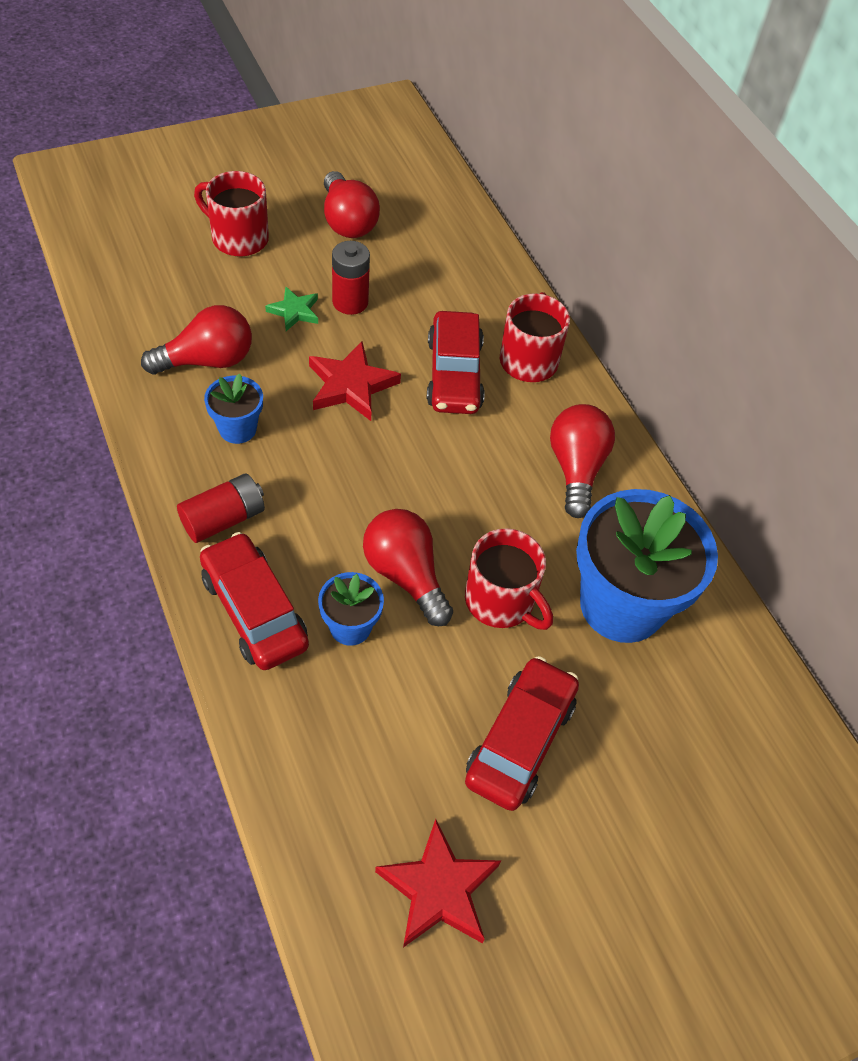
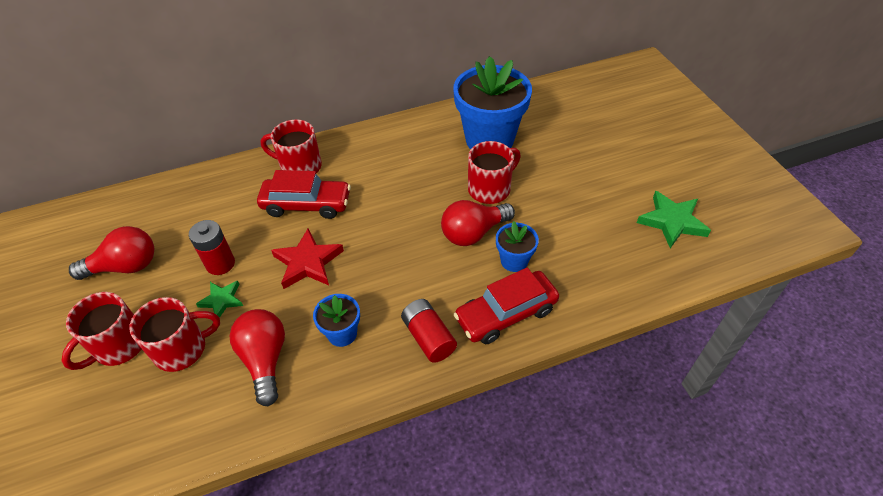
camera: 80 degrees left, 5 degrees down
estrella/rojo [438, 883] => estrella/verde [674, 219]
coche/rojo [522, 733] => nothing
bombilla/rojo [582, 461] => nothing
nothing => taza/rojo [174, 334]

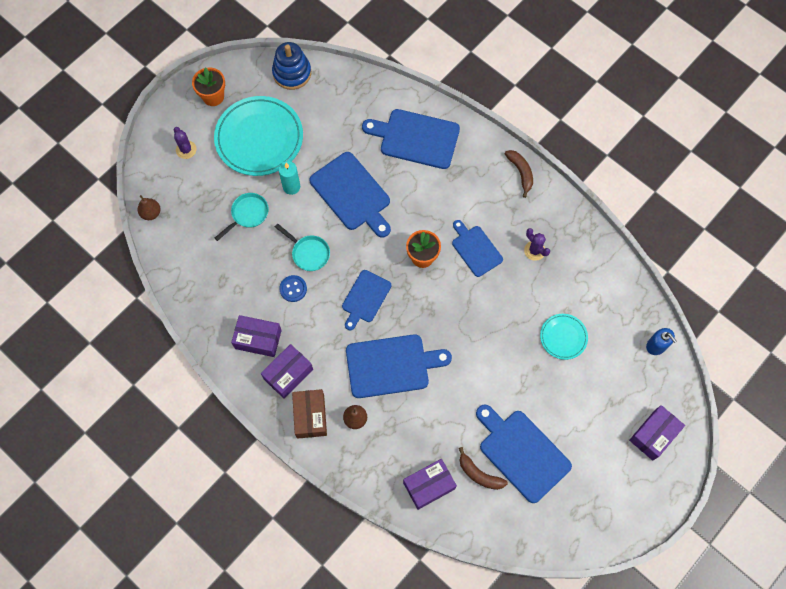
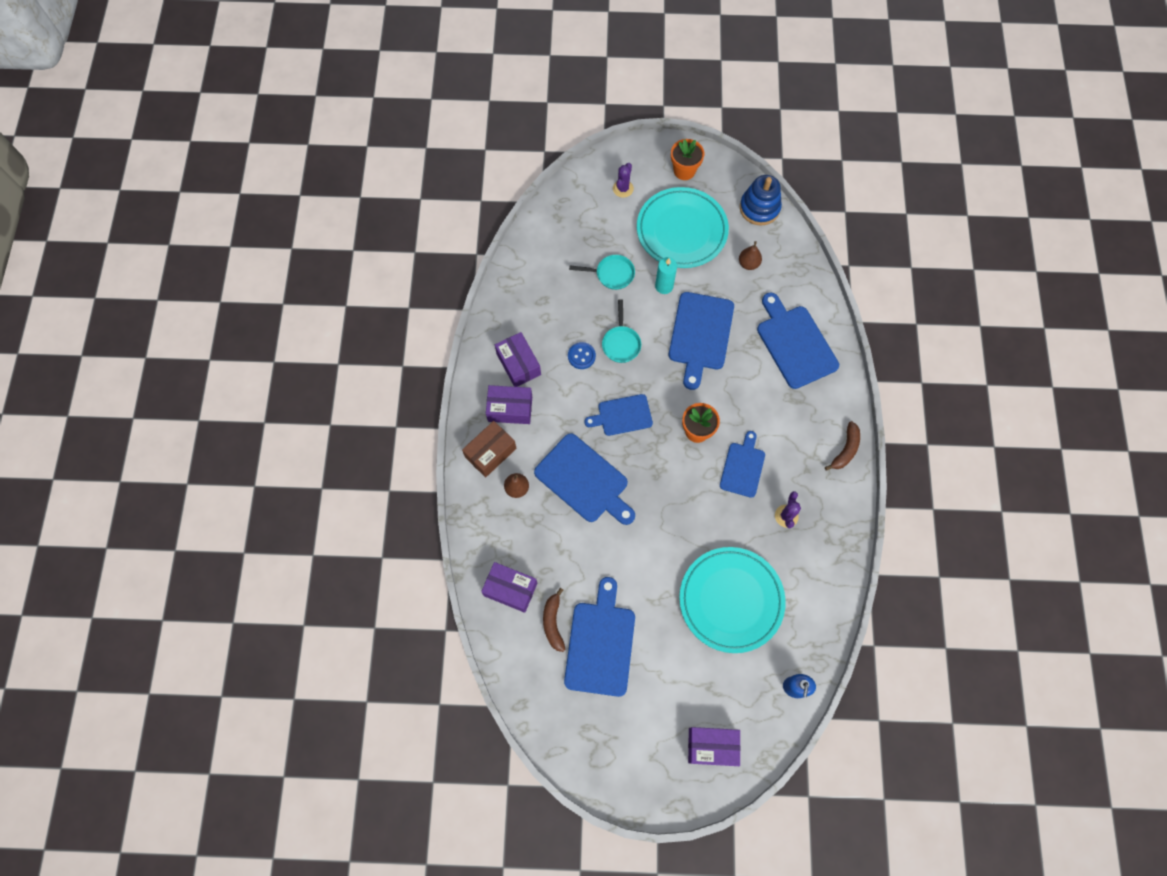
camera: 50 degrees right, 0 degrees up
pera/marrón [149, 207] => pera/marrón [750, 255], move
plato/turquesa [564, 337] => plato/turquesa [732, 600], x2.00

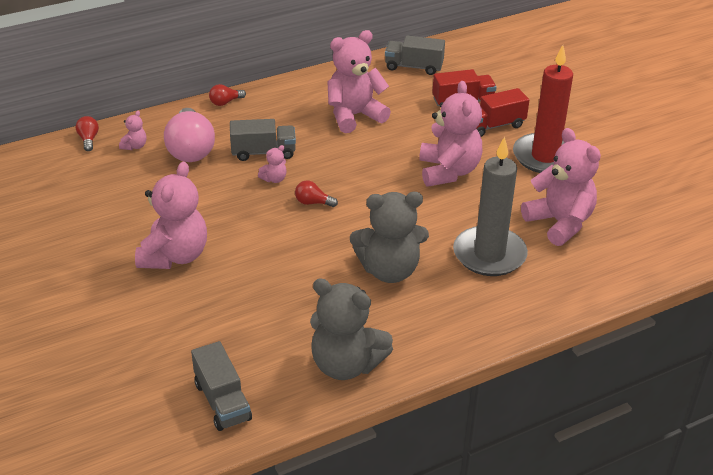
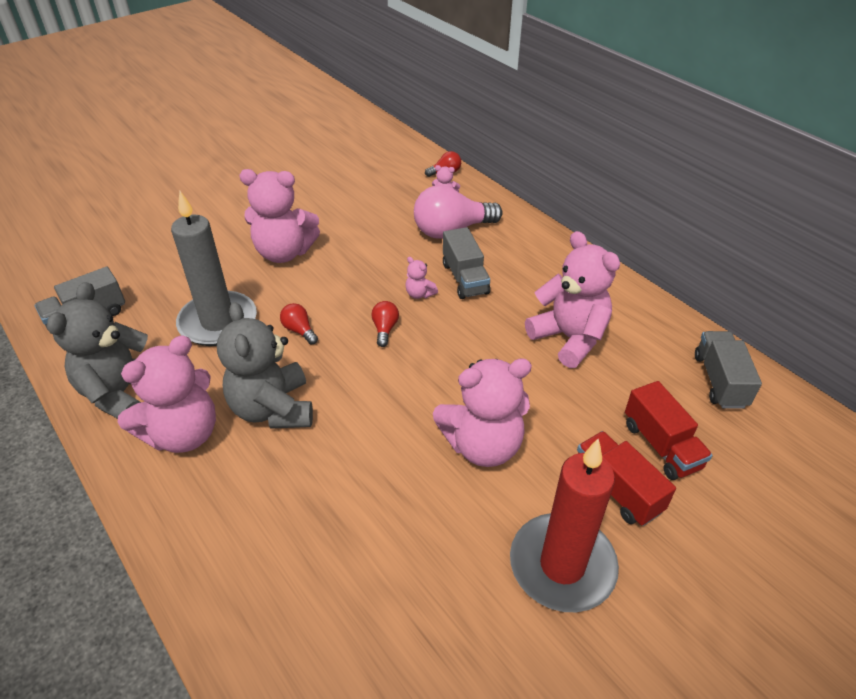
camera: 80 degrees right, 5 degrees up
bombilla/rojo [227, 95] => bombilla/rojo [299, 323], move
vela/gris [490, 206] => vela/gris [214, 268], move
osito/rosa [561, 187] => osito/rosa [167, 394], move

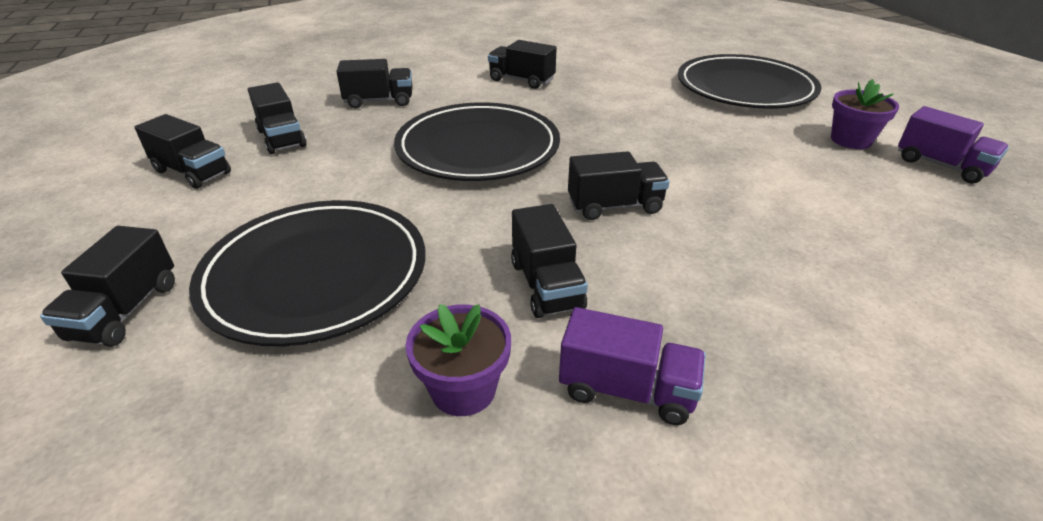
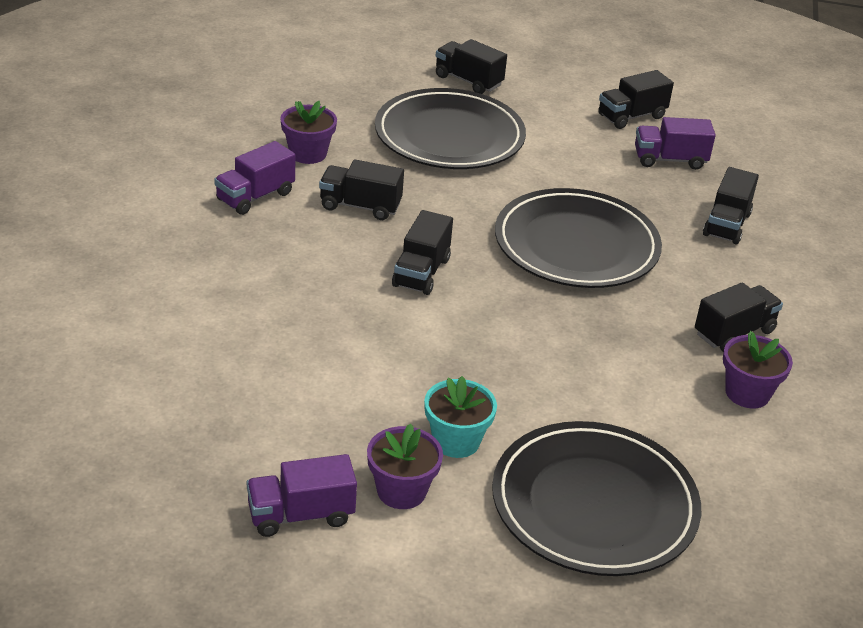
camera: 115 degrees right, 0 degrees up
camión/negro [277, 118] => camión/morado [675, 143]
nothing => maceta/turquesa [460, 417]
nothing => maceta/morado [758, 369]

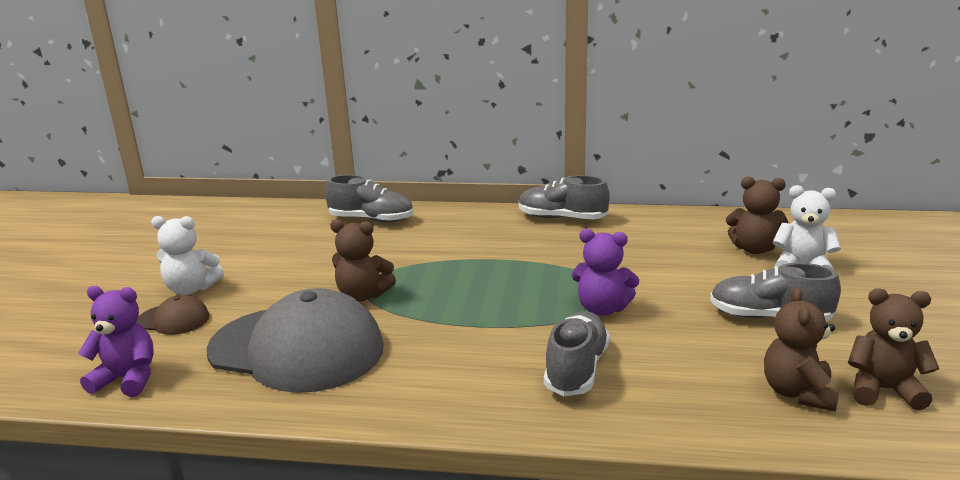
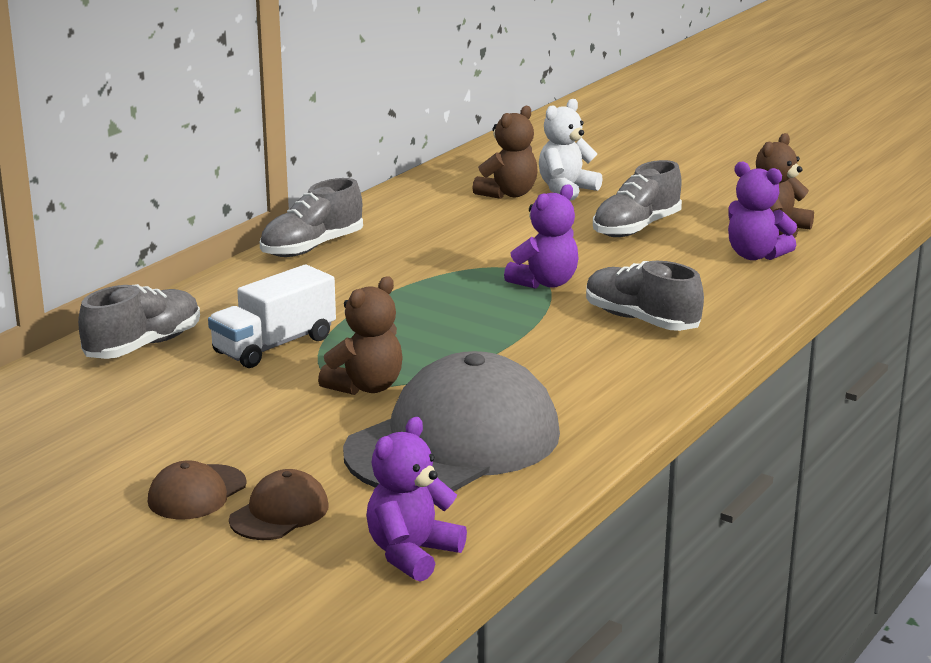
camera: 65 degrees left, 0 degrees up
osito/blanco [187, 255] => gorra/marrón [197, 489]
osito/marrón [801, 349] => osito/morado [762, 211]
nothing => camión/blanco [272, 316]

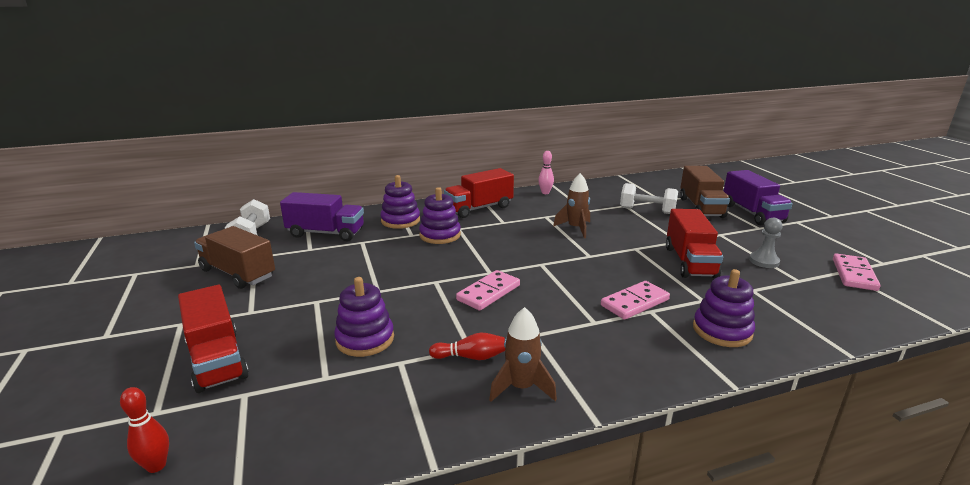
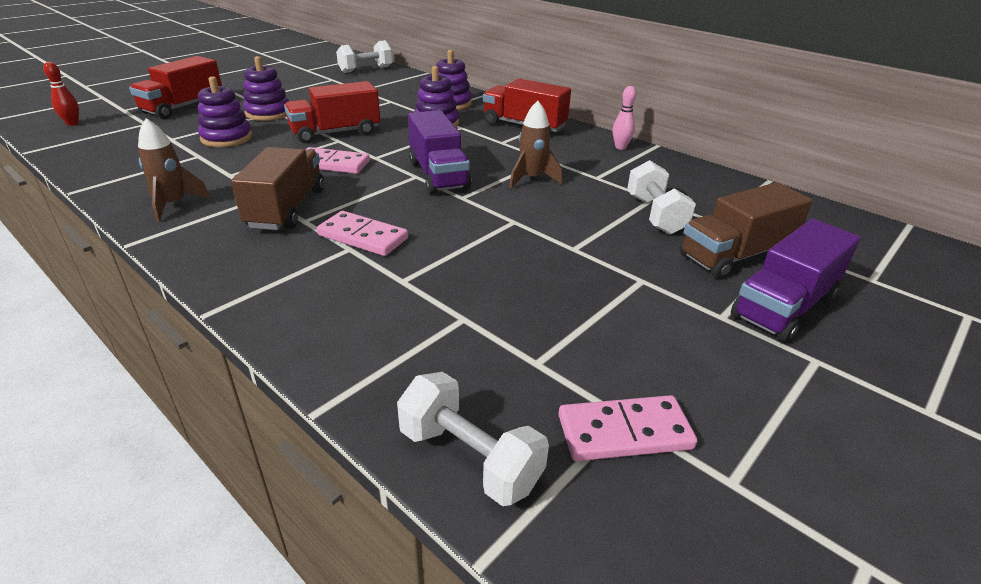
camera: 60 degrees right, 10 degrees up
camión/marrón [234, 257] => camión/marrón [277, 188], move
camión/morado [322, 216] => camión/morado [439, 152], move
bolo/rojo [467, 346] => nothing
camión/rojo [694, 244] => camión/rojo [332, 112], move
juguete apilable/morado [724, 308] => juguete apilable/morado [266, 88], move
peón/gris [766, 243] => nothing
nothing => mancuerna/blanco [473, 439]

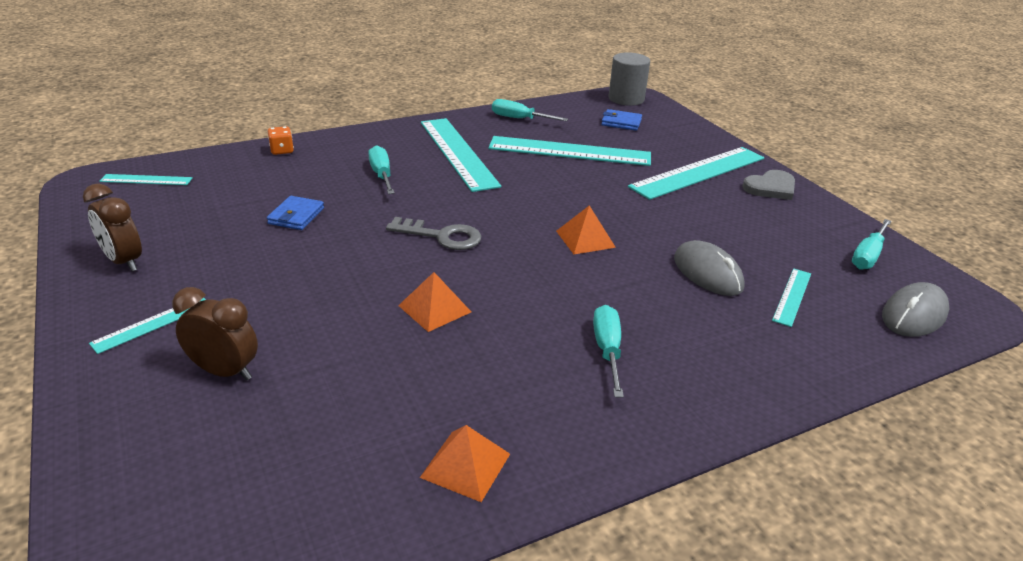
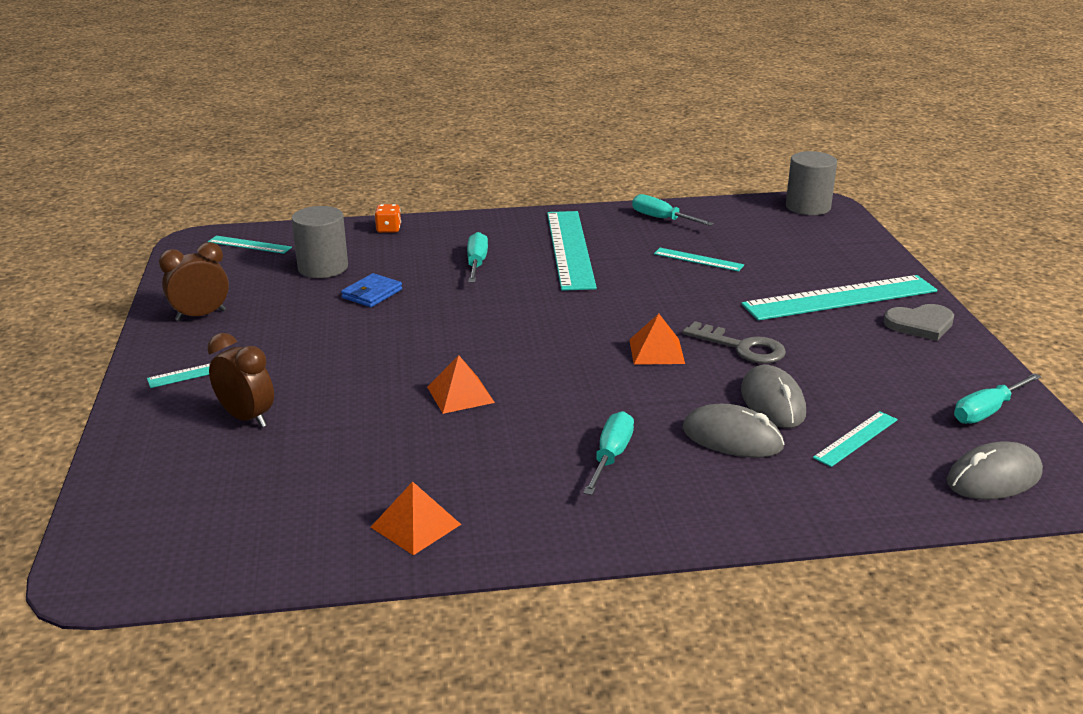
camera: 20 degrees right, 5 degrees down
despertador/marrón [112, 227] => despertador/marrón [194, 281], 90 degrees clockwise
llave/gris [433, 233] => llave/gris [734, 342], move
regla/turquesa [569, 151] => regla/turquesa [699, 260], x0.48
cartera/azul [621, 120] => nothing
nothing => cilindro/gris [320, 242]
nothing => ratón/gris [733, 430]

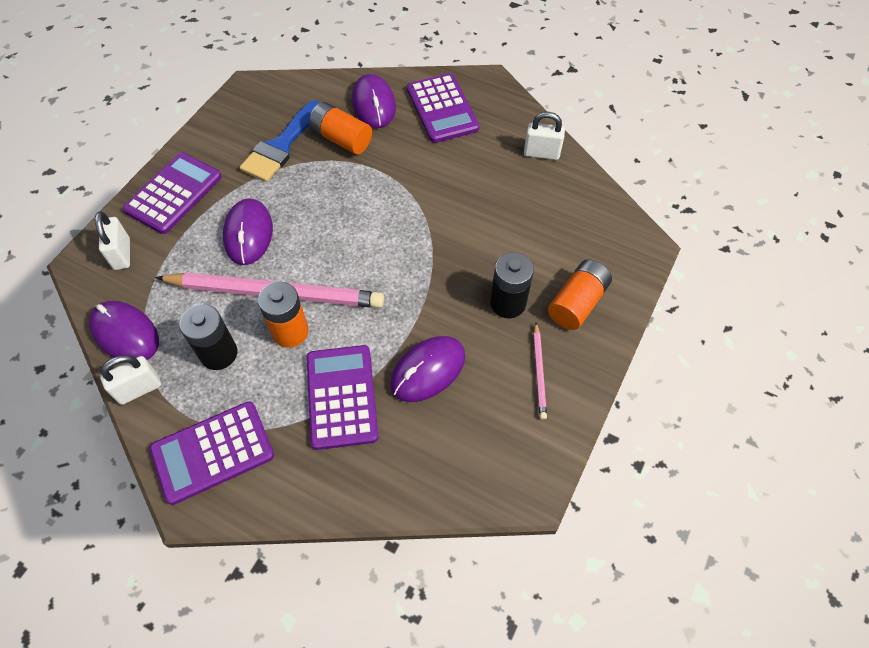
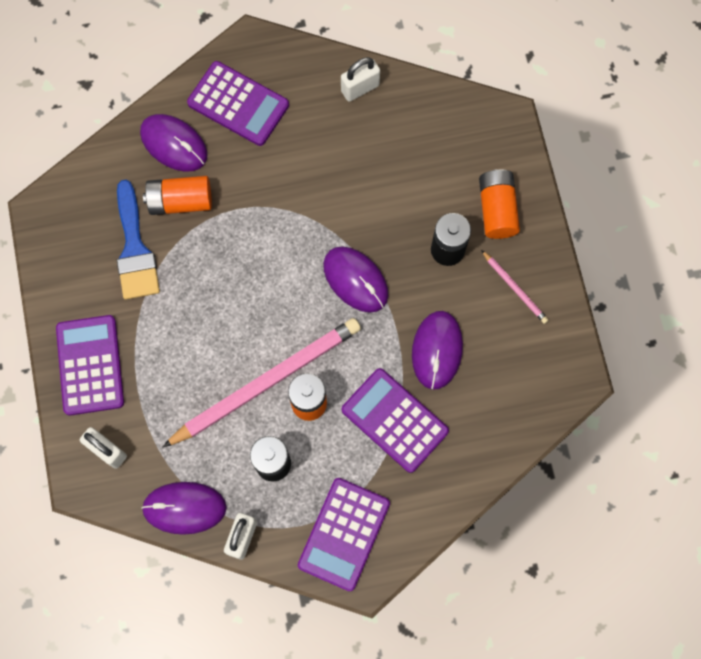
camera: 40 degrees left, 15 degrees up
ratón/morado [248, 231] => ratón/morado [355, 279], move

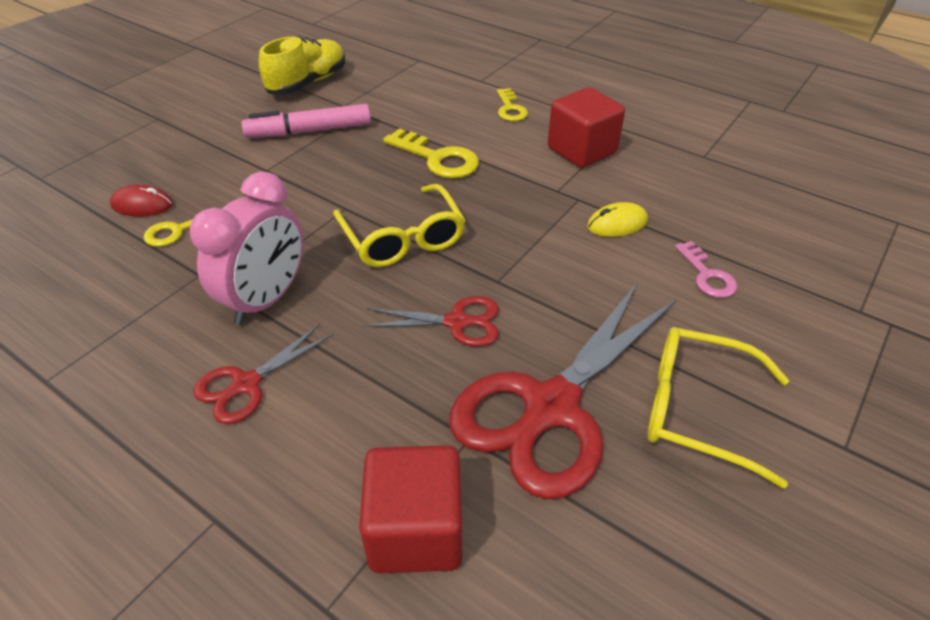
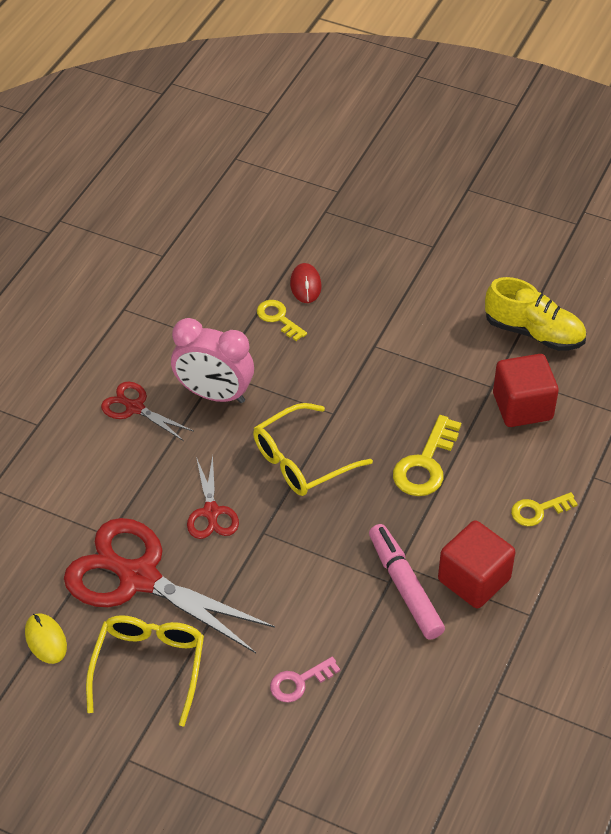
camera: 80 degrees right, 5 degrees up
rotulador/rosa [306, 121] => rotulador/rosa [407, 581], move
cubo/rojo [411, 509] => cubo/rojo [526, 390], move
ratón/amarillo [617, 219] => ratón/amarillo [46, 638], move

